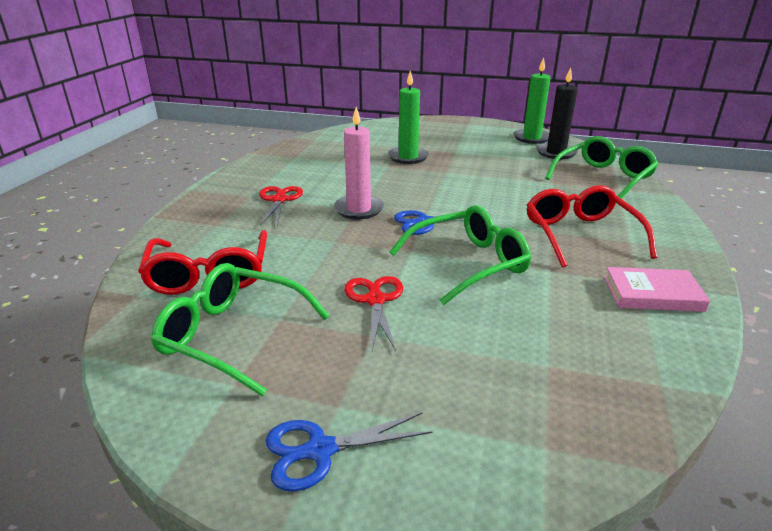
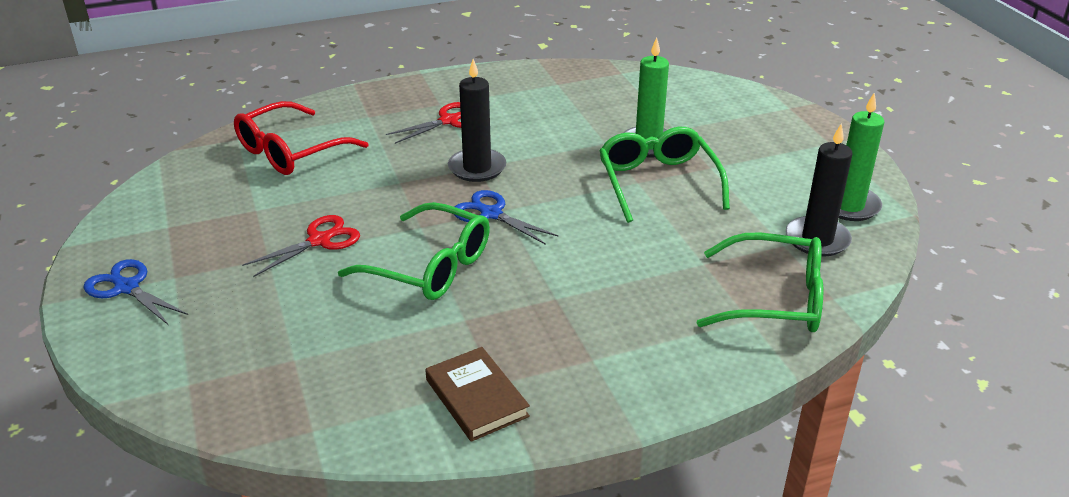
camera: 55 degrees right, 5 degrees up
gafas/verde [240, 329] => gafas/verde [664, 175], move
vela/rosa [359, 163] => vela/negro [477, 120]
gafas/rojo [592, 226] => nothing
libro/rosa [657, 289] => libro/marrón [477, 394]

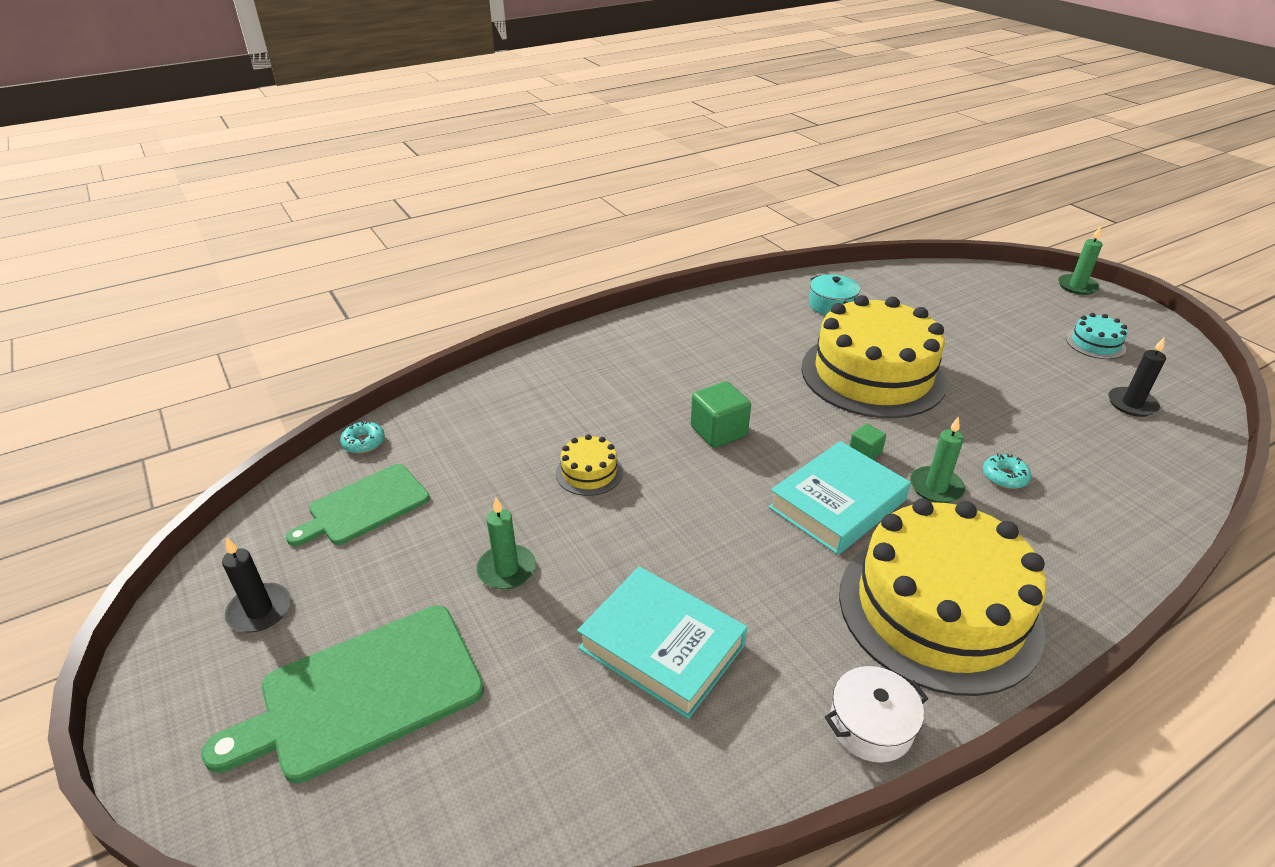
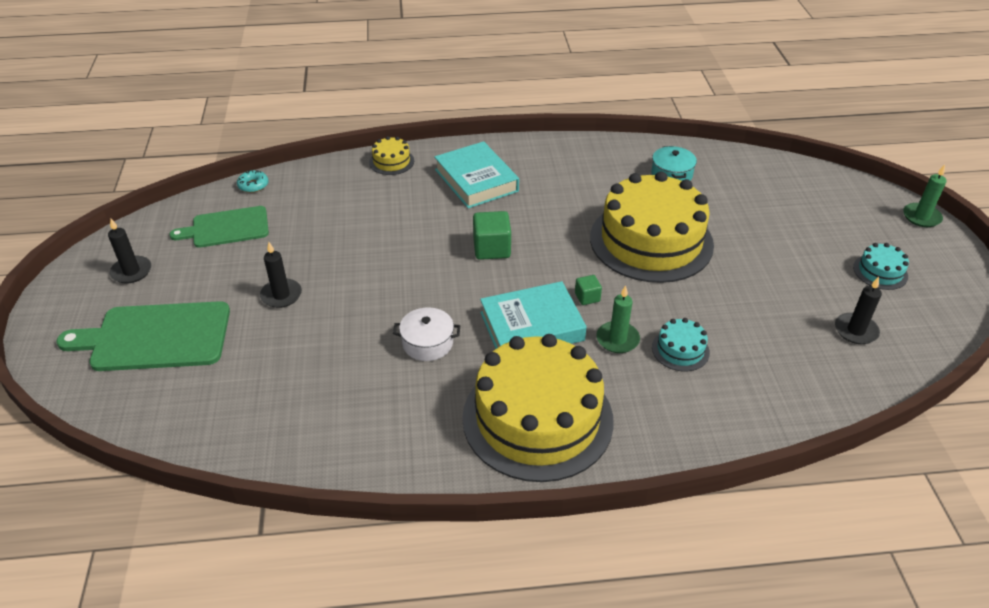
camera: 25 degrees right, 5 degrees up
vela/verde [506, 543] => vela/negro [281, 275]
tarta/amarillo [589, 465] => tarta/amarillo [391, 155], move
libro/turquesa [662, 642] => libro/turquesa [476, 174], move
olla/blanco [876, 714] => olla/blanco [426, 334], move
rosquilla/turquesa [1007, 471] => tarta/turquesa [681, 344]

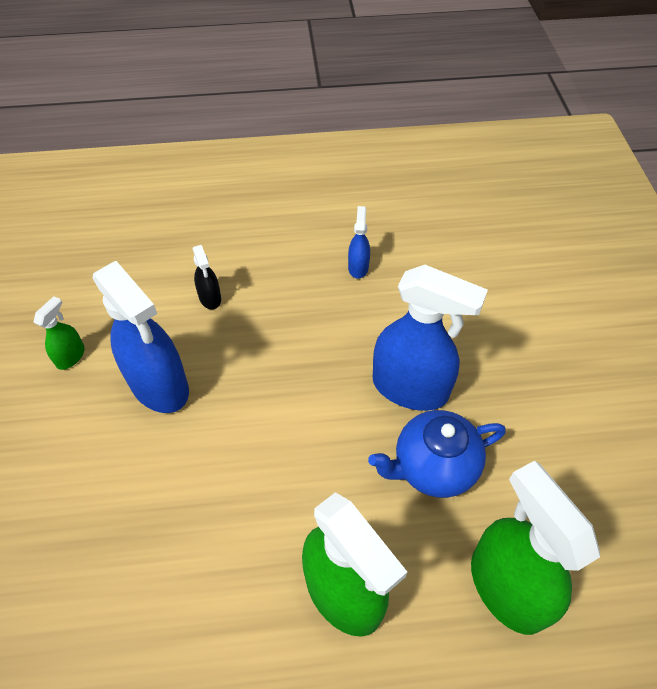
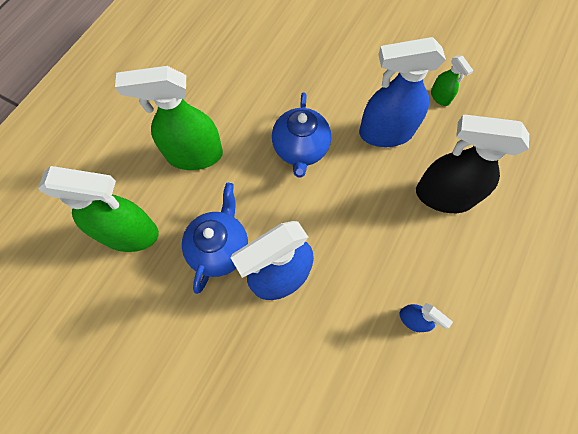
camera: 125 degrees right, 15 degrees up
pulverizador/negro [206, 277] => pulverizador/negro [472, 164], x2.17
nothing => tetera/azul [301, 135]

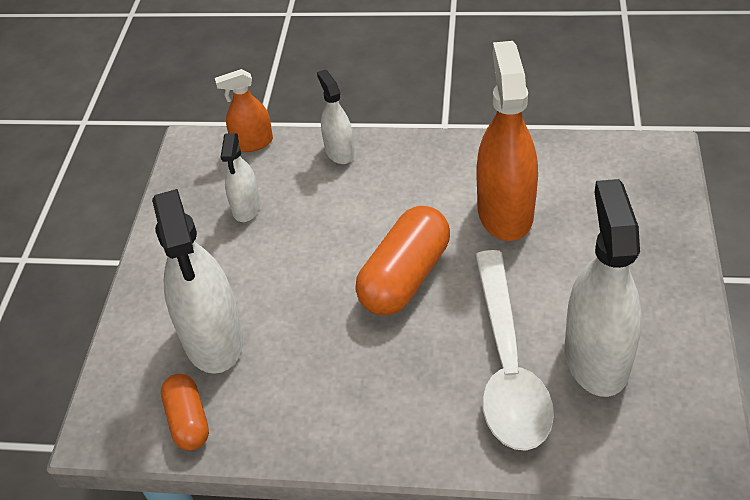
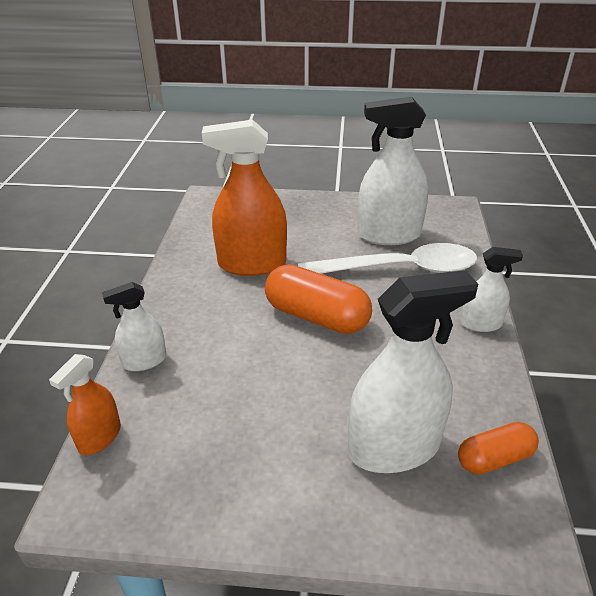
camera: 95 degrees left, 10 degrees down
pulverizador/naranja [244, 110] => pulverizador/naranja [85, 404], 45 degrees clockwise
pulverizador/blanco [241, 177] => pulverizador/blanco [491, 289], move

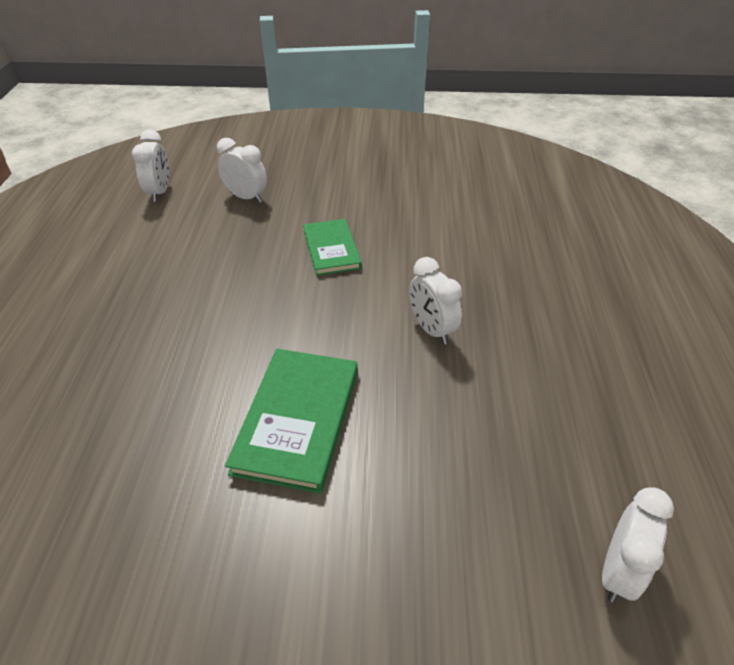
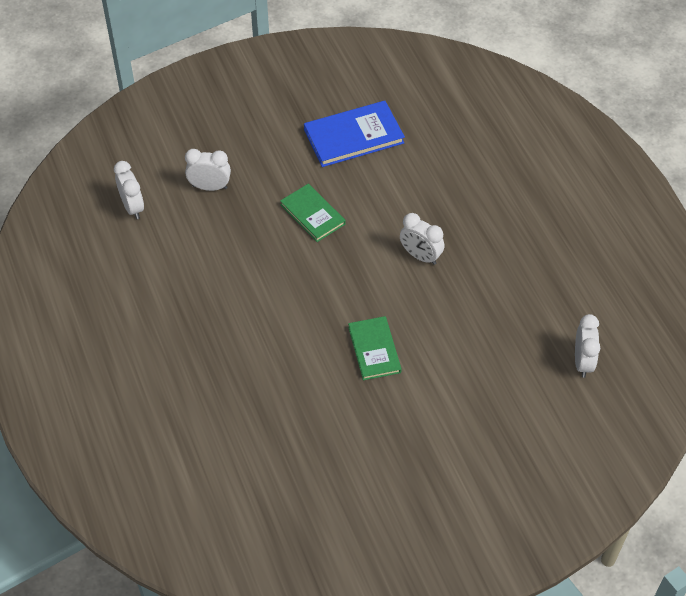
camera: 25 degrees left, 10 degrees up
libro/verde [291, 421] => libro/verde [375, 348], x0.66
nothing => libro/azul [354, 134]

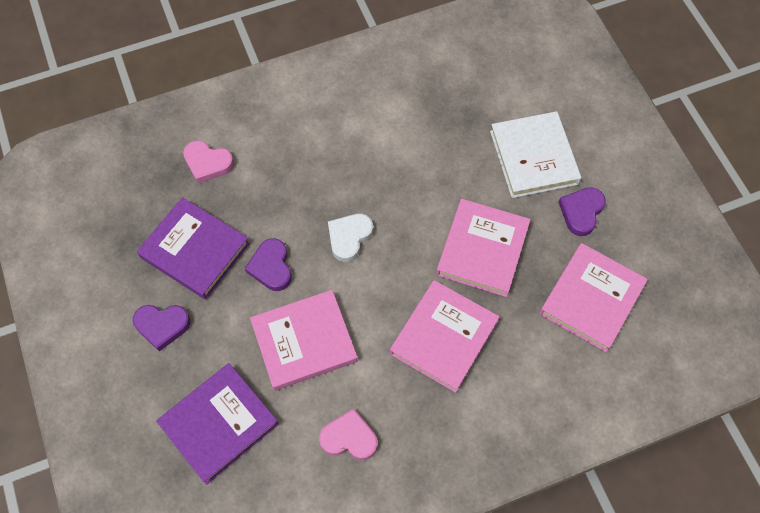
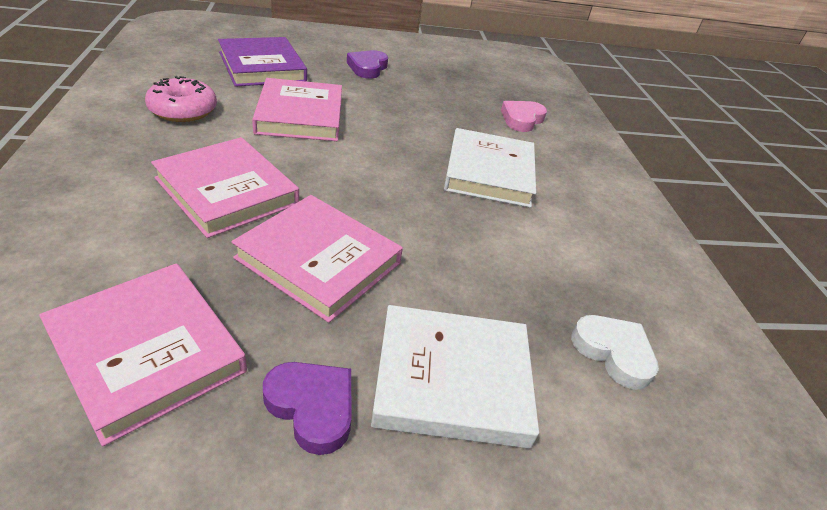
camera: 100 degrees right, 25 degrees down
libro/morado [193, 248] => nothing
corazón/morado [268, 264] => nothing
corazón/rosa [348, 434] => rosquilla/rosa [181, 99]
corazón/blanco [350, 237] => corazón/blanco [615, 352], move
nothing => libro/blanco [490, 168]

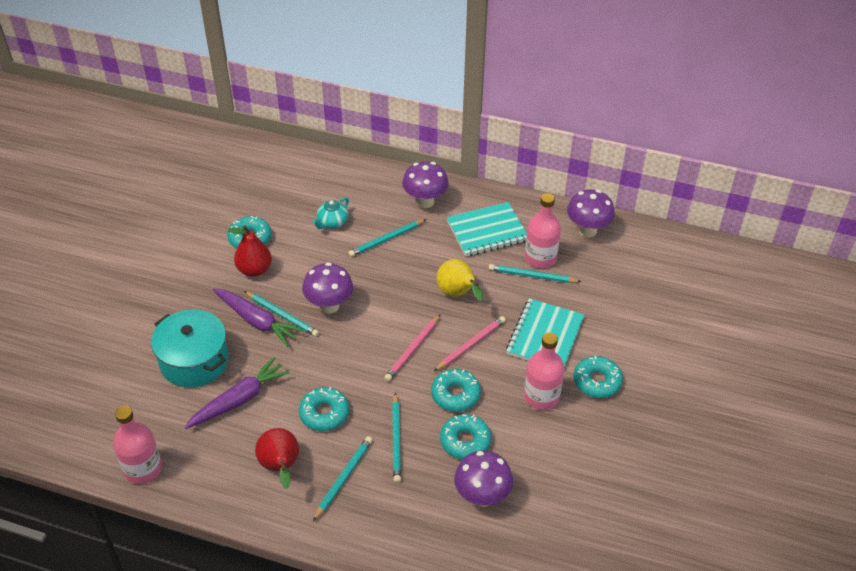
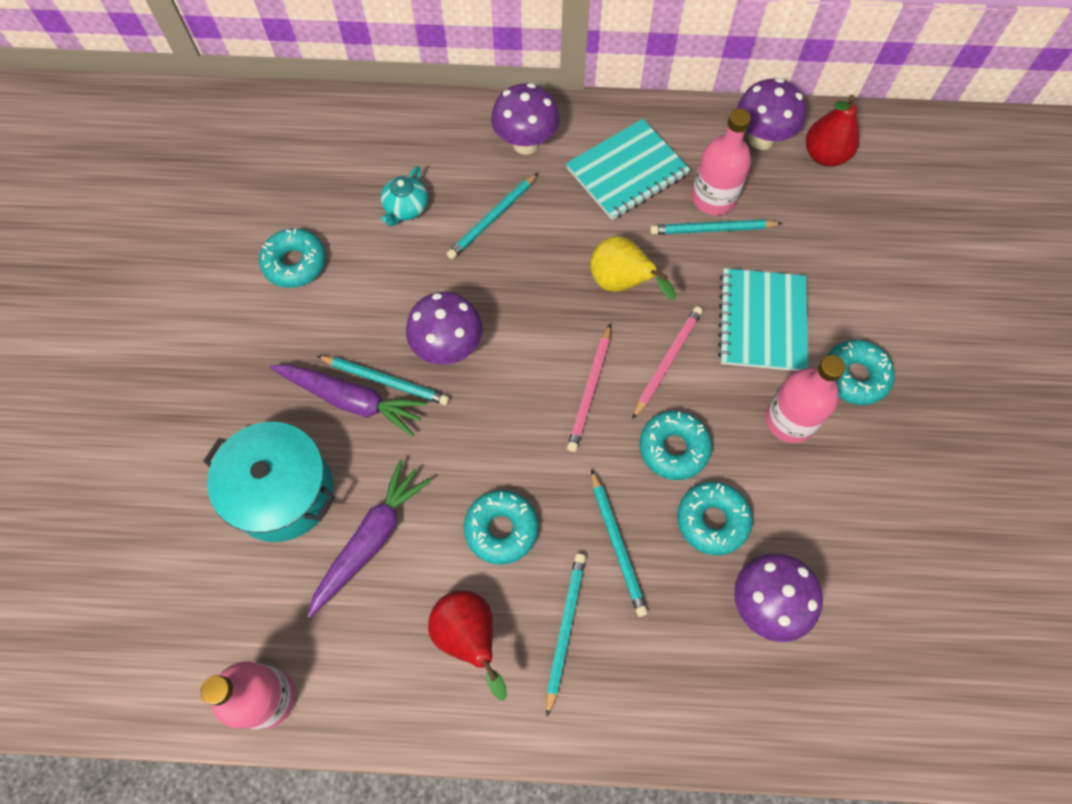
camera: 15 degrees left, 20 degrees up
pera/rojo [249, 251] => pera/rojo [833, 131], move

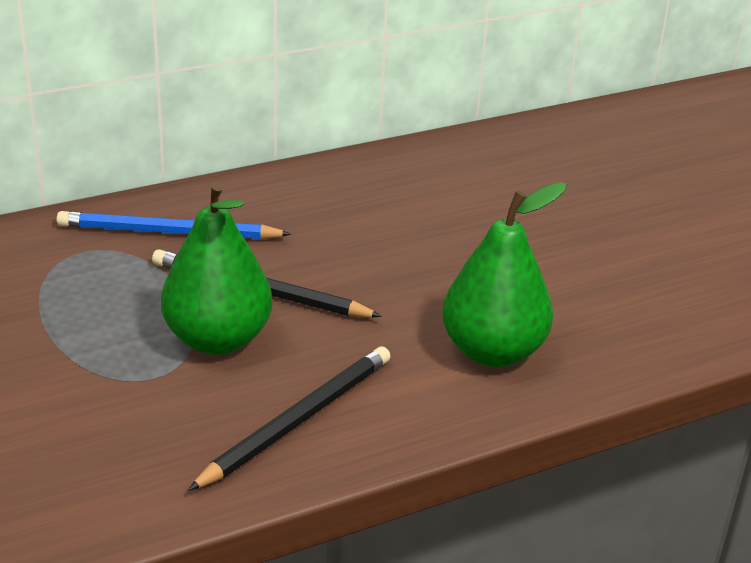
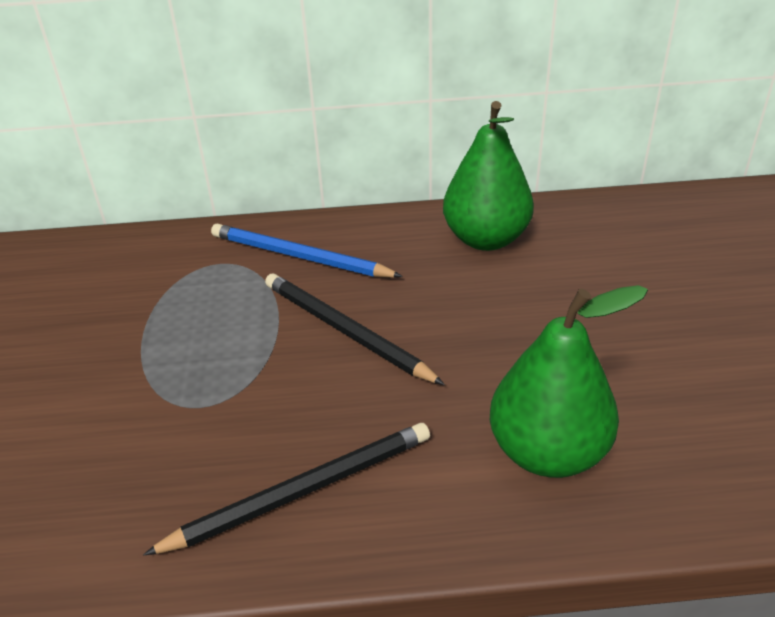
camera: 25 degrees right, 5 degrees up
pera/verde [216, 268] => pera/verde [488, 176], move

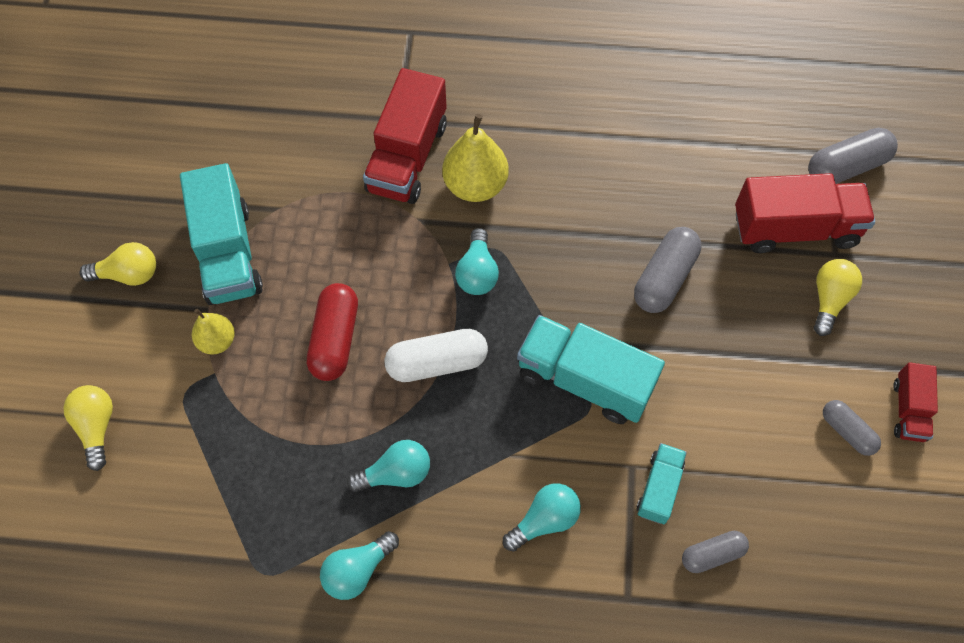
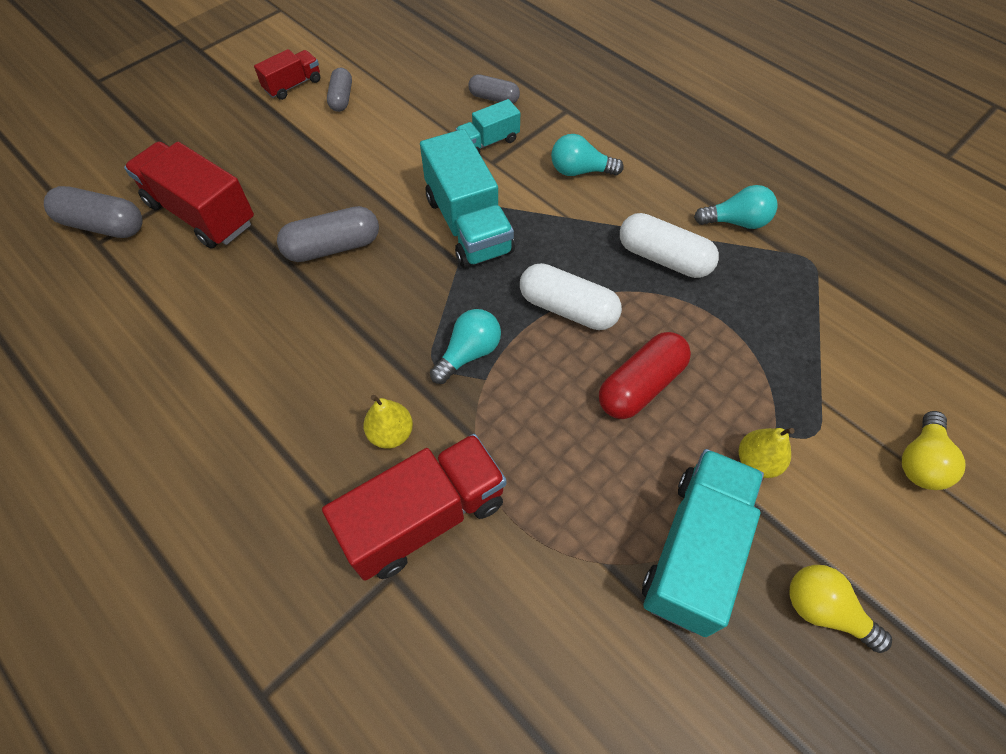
camera: 140 degrees left, 5 degrees down
bombilla/turquesa [388, 466] => cápsula/blanco [669, 245]
pera/amarillo [475, 158] => pera/amarillo [388, 422], x0.59
bombilla/amarillo [838, 297] => nothing

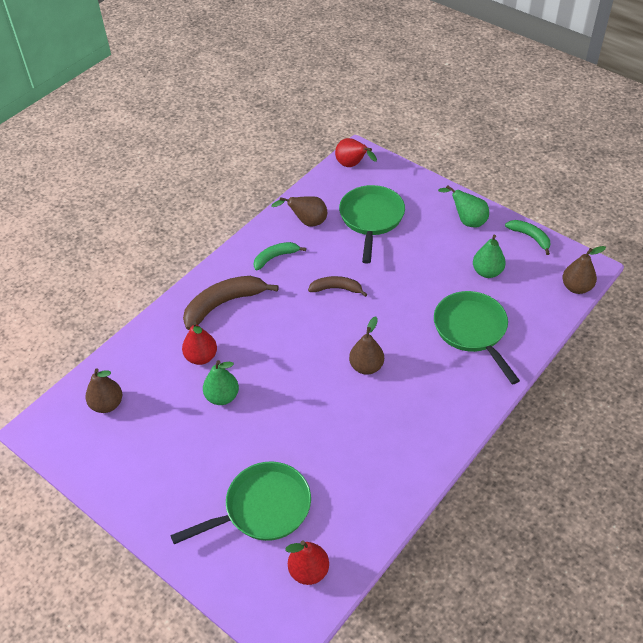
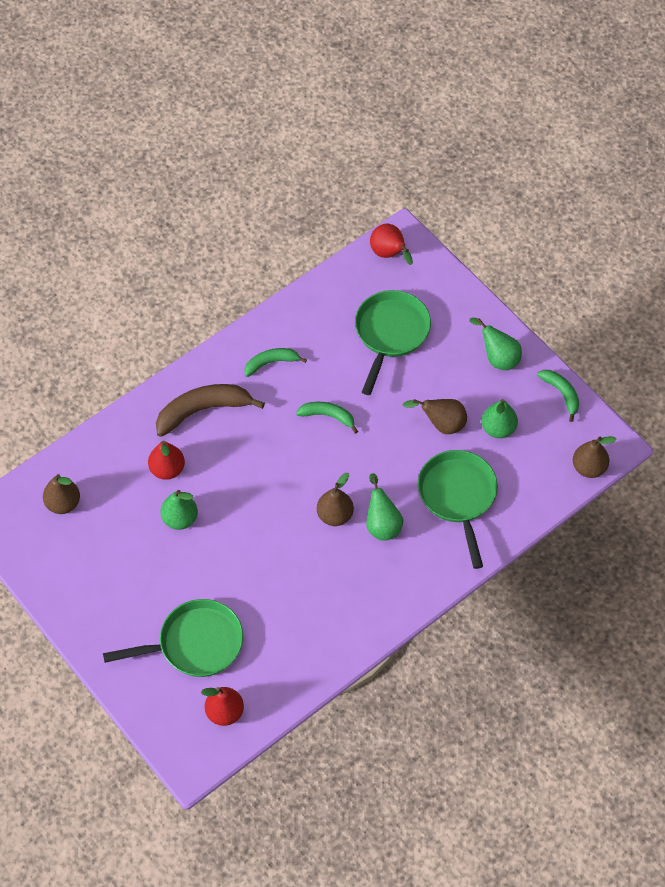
camera: 10 degrees right, 10 degrees up
pera/marrón [299, 211] => pera/marrón [434, 416], move
plátano/marrón [337, 286] => plátano/verde [327, 418]
nothing => pera/verde [384, 507]

